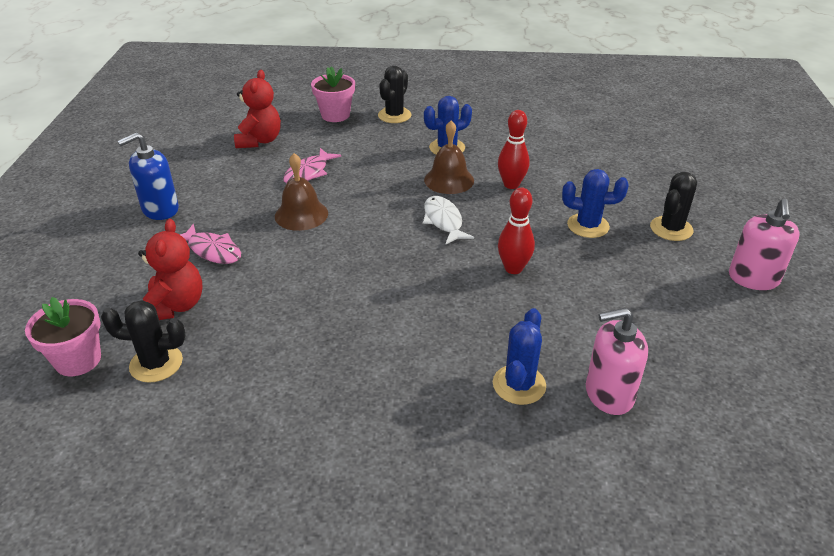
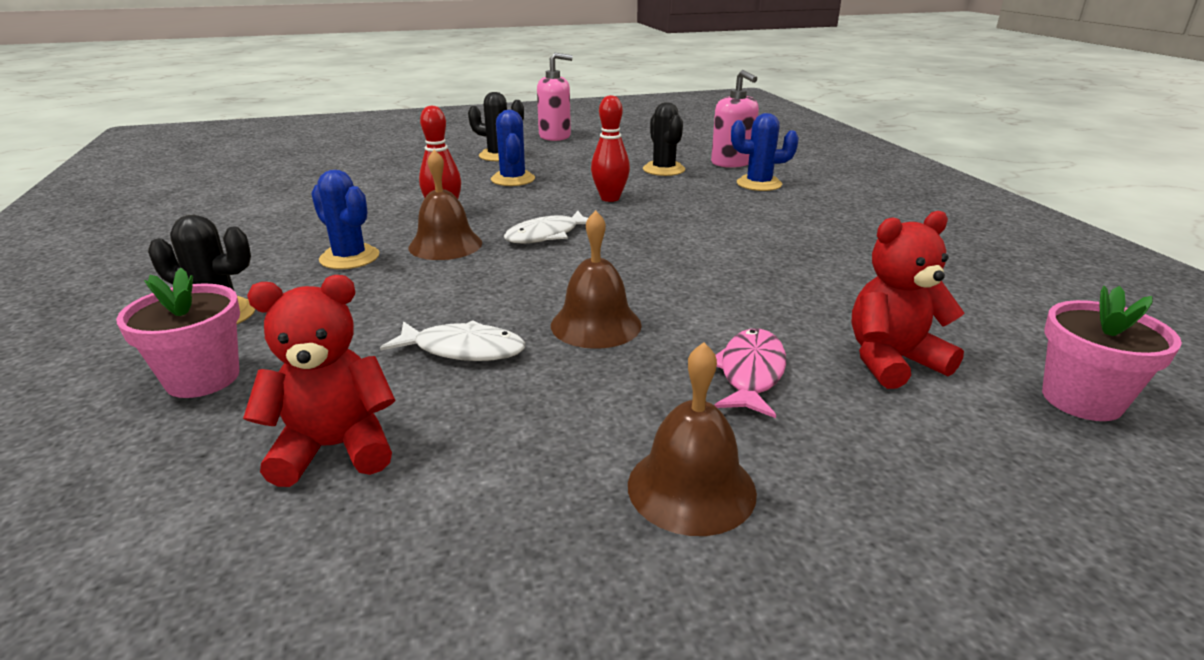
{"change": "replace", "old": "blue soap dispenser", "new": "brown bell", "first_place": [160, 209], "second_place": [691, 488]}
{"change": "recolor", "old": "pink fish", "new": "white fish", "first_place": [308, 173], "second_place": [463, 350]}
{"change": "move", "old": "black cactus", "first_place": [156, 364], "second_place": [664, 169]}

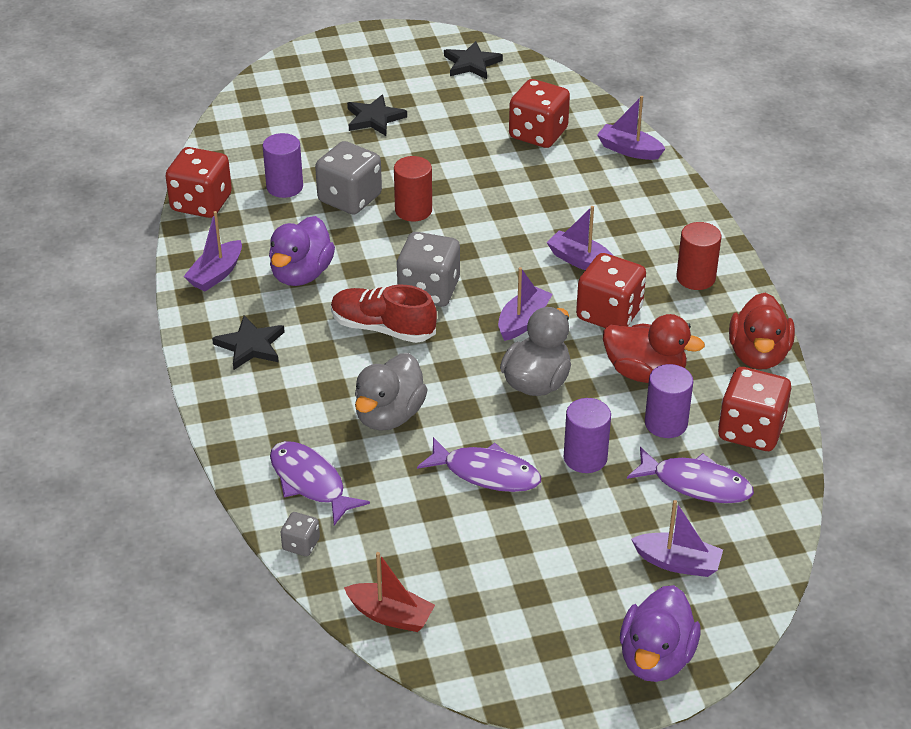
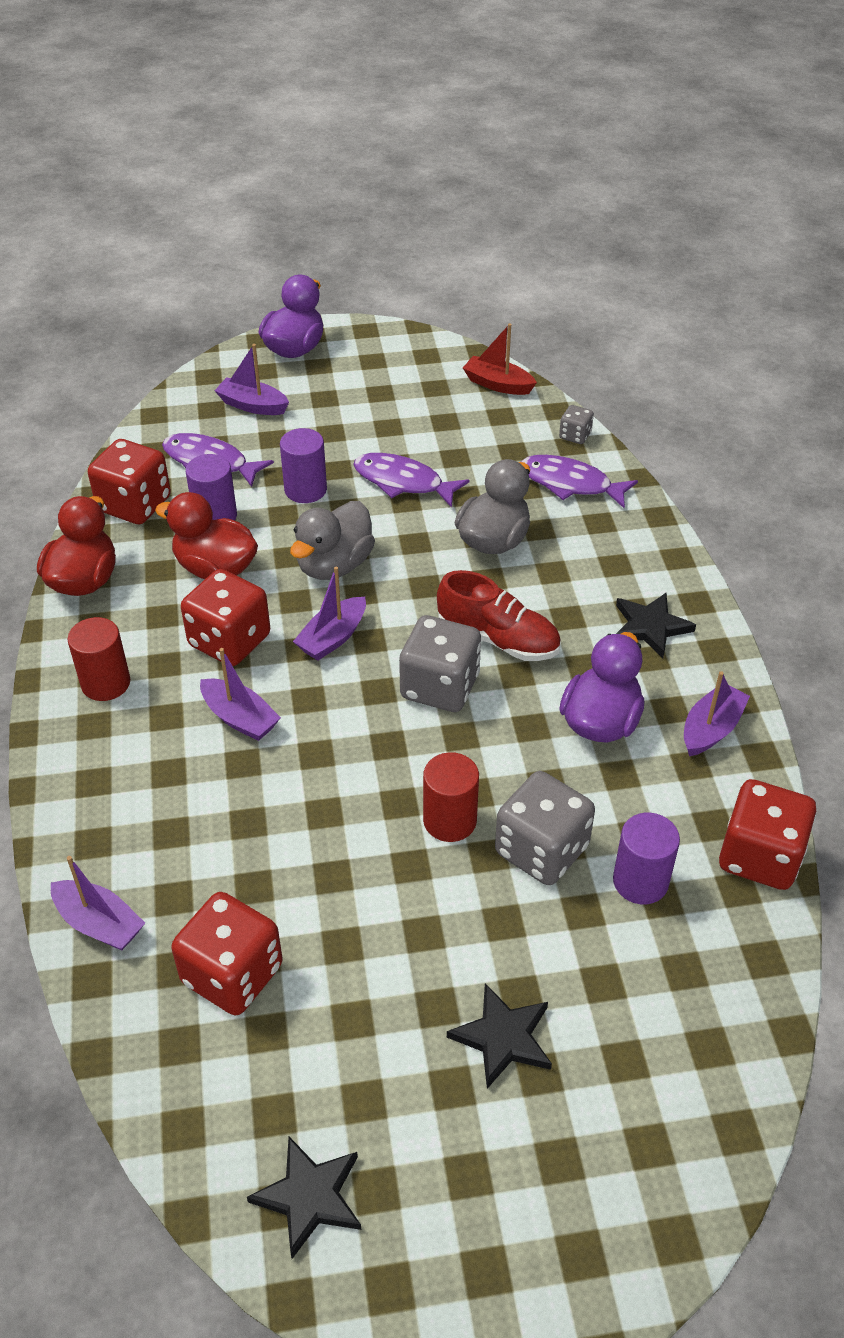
{"change": "rotate", "old": "purple fish", "first_place": [310, 482], "second_place": [570, 484], "degrees": 150}

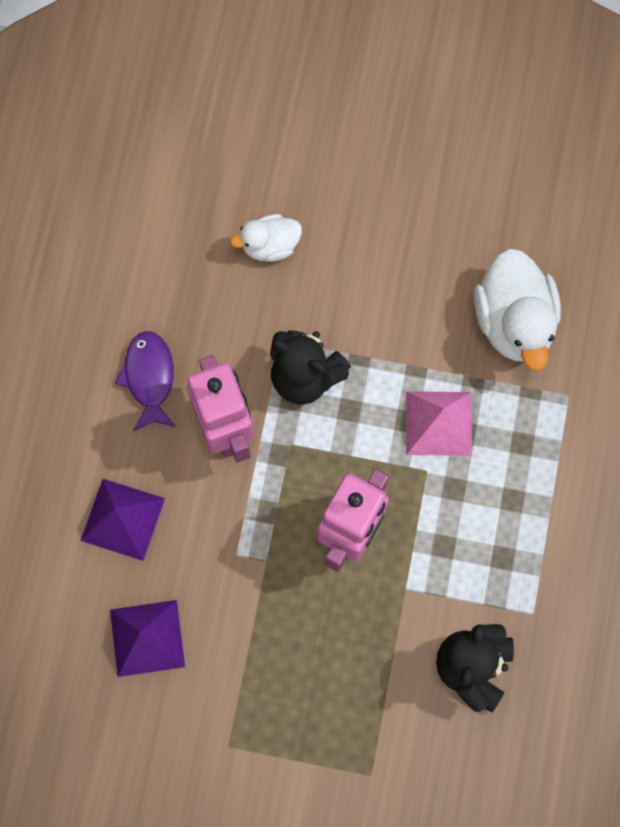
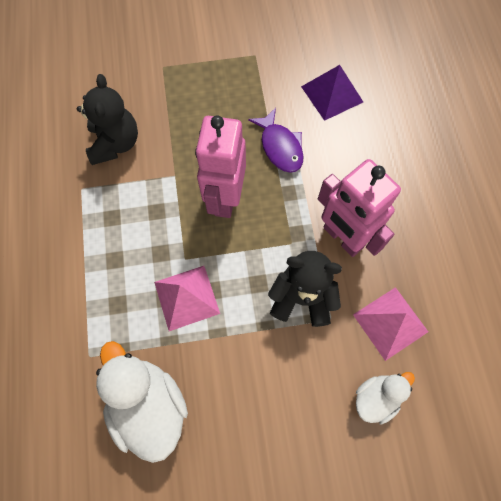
{"change": "move", "old": "purple fish", "first_place": [149, 378], "second_place": [280, 147]}
{"change": "delete", "old": "purple pyramid", "first_place": [122, 519]}
{"change": "insert", "new": "pink pyramid", "second_place": [390, 323]}

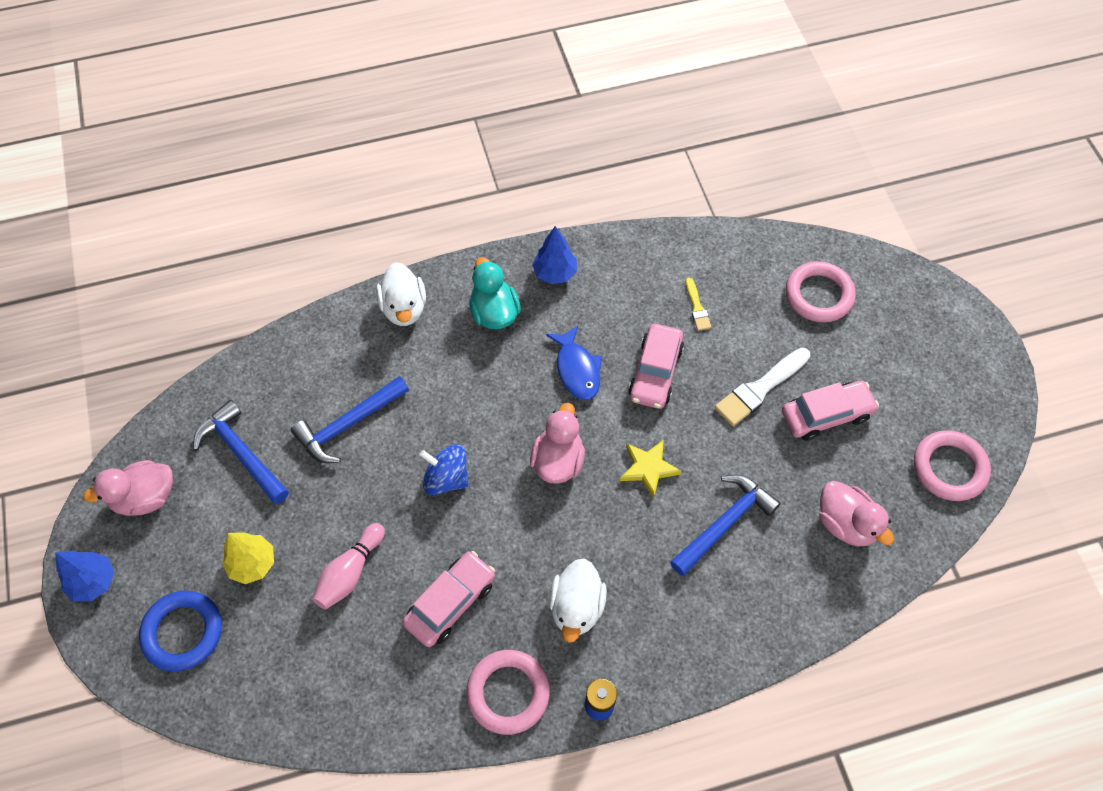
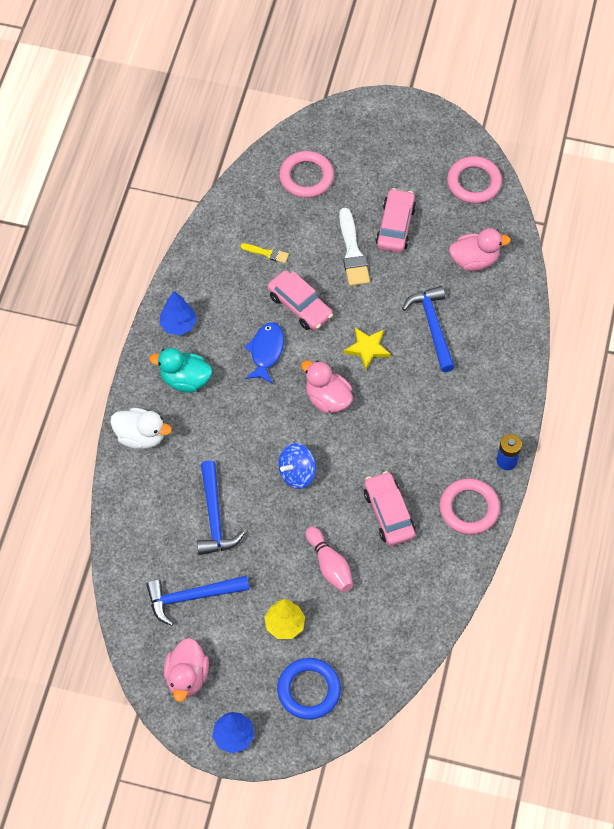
{"change": "rotate", "old": "blue fish", "first_place": [577, 369], "second_place": [266, 351], "degrees": -90}
{"change": "delete", "old": "white duck", "first_place": [576, 607]}

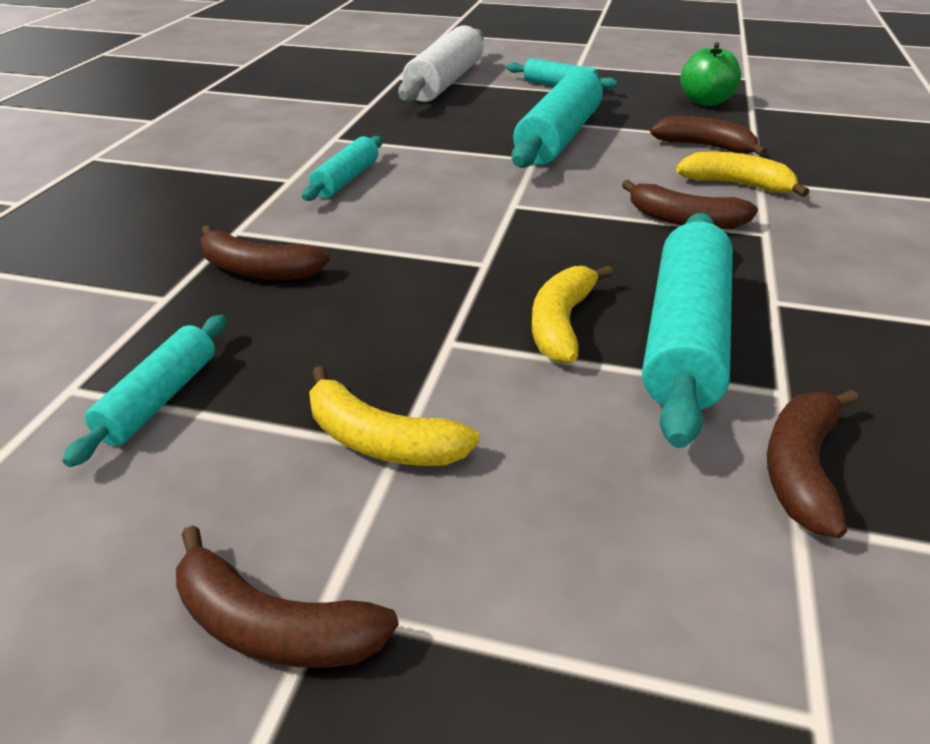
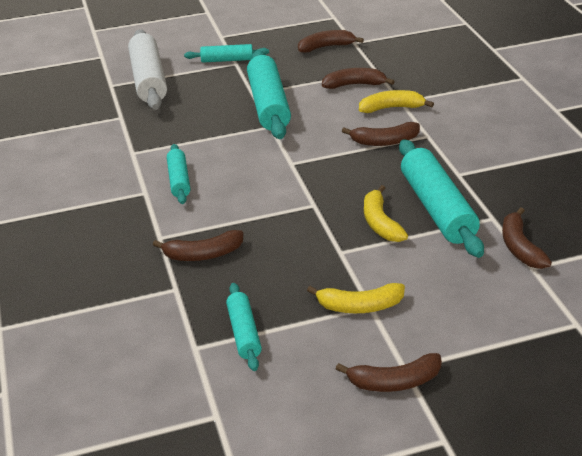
{"change": "replace", "old": "green apple", "new": "brown banana", "first_place": [705, 102], "second_place": [326, 47]}

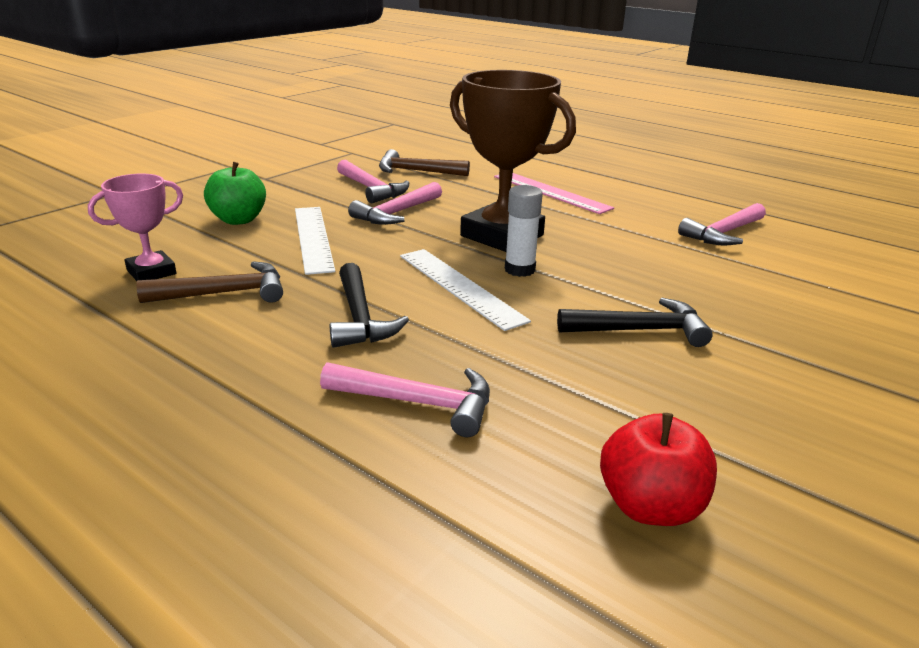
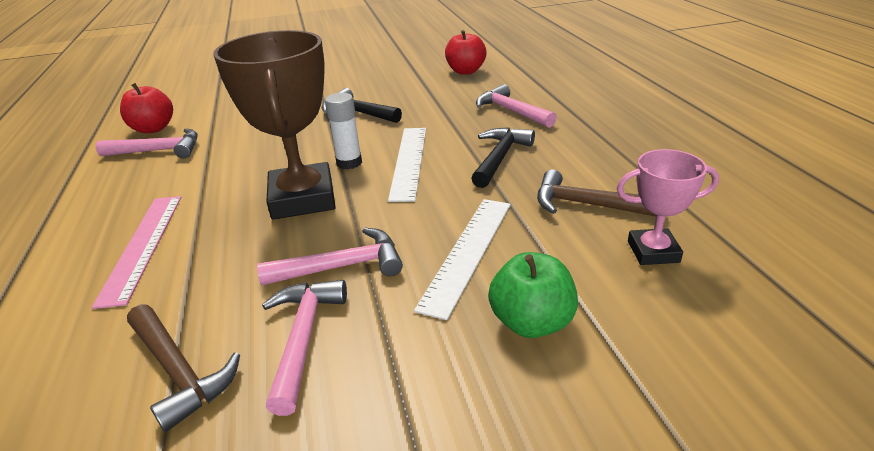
{"change": "insert", "new": "red apple", "second_place": [153, 129]}

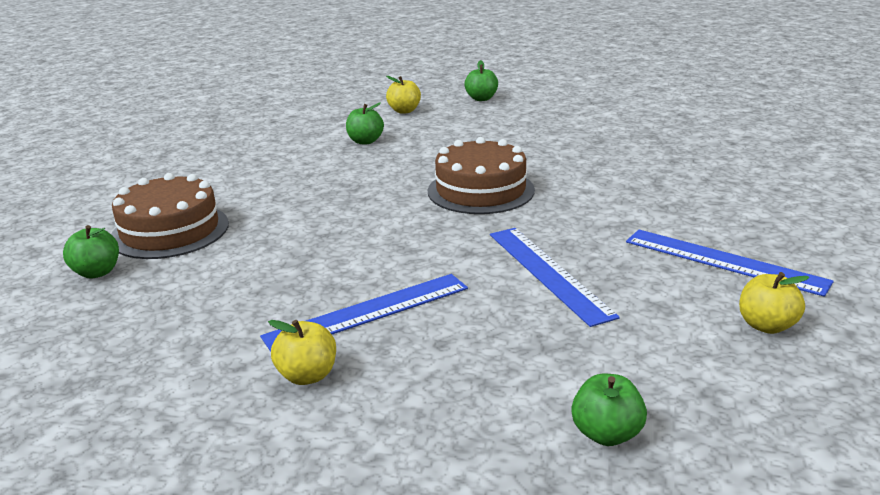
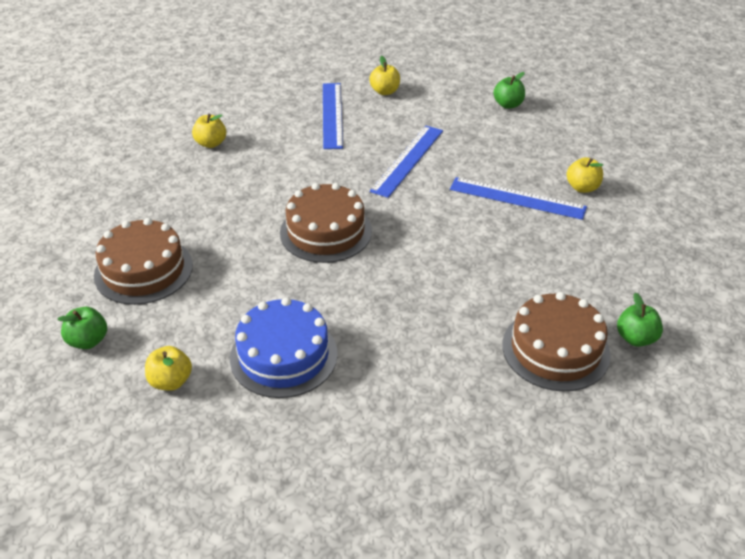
{"change": "replace", "old": "green apple", "new": "blue cake", "first_place": [365, 141], "second_place": [283, 355]}
{"change": "insert", "new": "yellow apple", "second_place": [211, 143]}
{"change": "insert", "new": "brown cake", "second_place": [143, 270]}

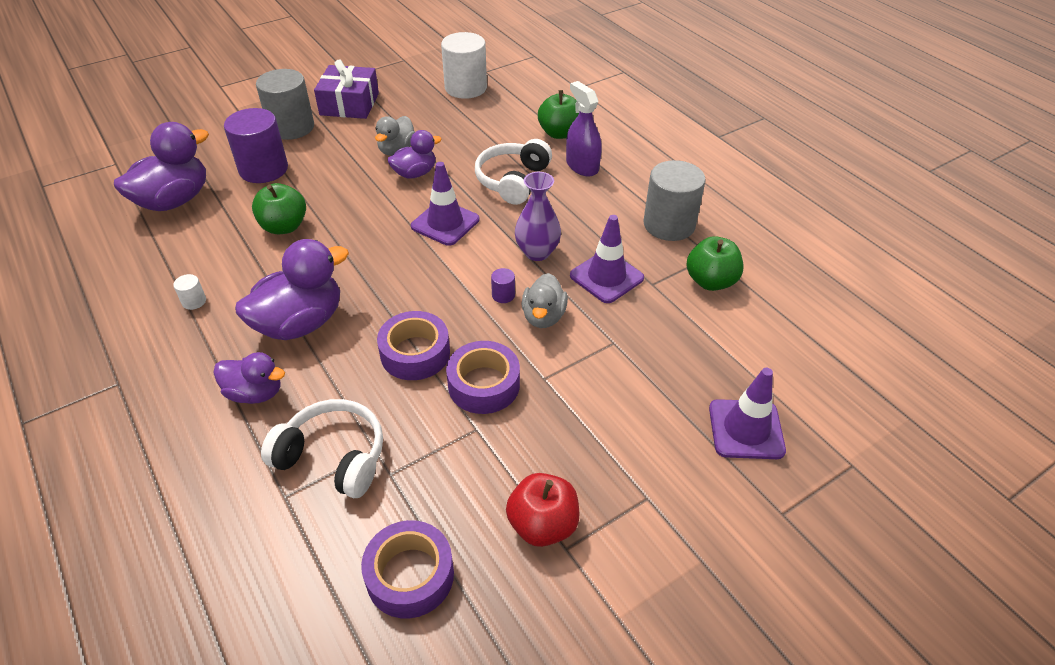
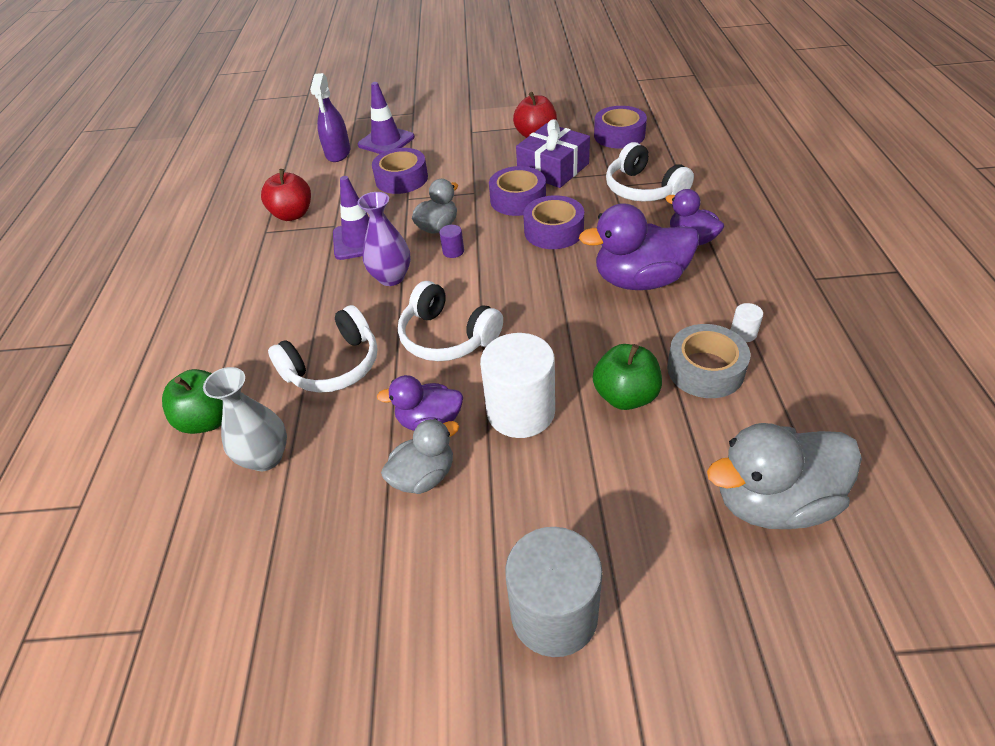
{"change": "move", "old": "white cylinder", "first_place": [465, 88], "second_place": [521, 411]}
{"change": "move", "old": "purple gift", "first_place": [349, 104], "second_place": [553, 168]}
{"change": "move", "old": "purple spray bottle", "first_place": [582, 166], "second_place": [338, 153]}
{"change": "delete", "old": "purple cylinder", "first_place": [263, 169]}
{"change": "recolor", "old": "purple duck", "new": "grey duck", "first_place": [174, 200], "second_place": [773, 501]}
{"change": "delete", "old": "grey cylinder", "first_place": [669, 224]}
{"change": "replace", "old": "purple traffic cone", "new": "white headphones", "first_place": [445, 223], "second_place": [447, 337]}
{"change": "recolor", "old": "green apple", "new": "red apple", "first_place": [710, 281], "second_place": [292, 214]}
{"change": "insert", "new": "purple tape", "second_place": [401, 179]}
{"change": "insert", "new": "grey tape", "second_place": [705, 369]}
{"change": "insert", "new": "grey vase", "second_place": [266, 457]}

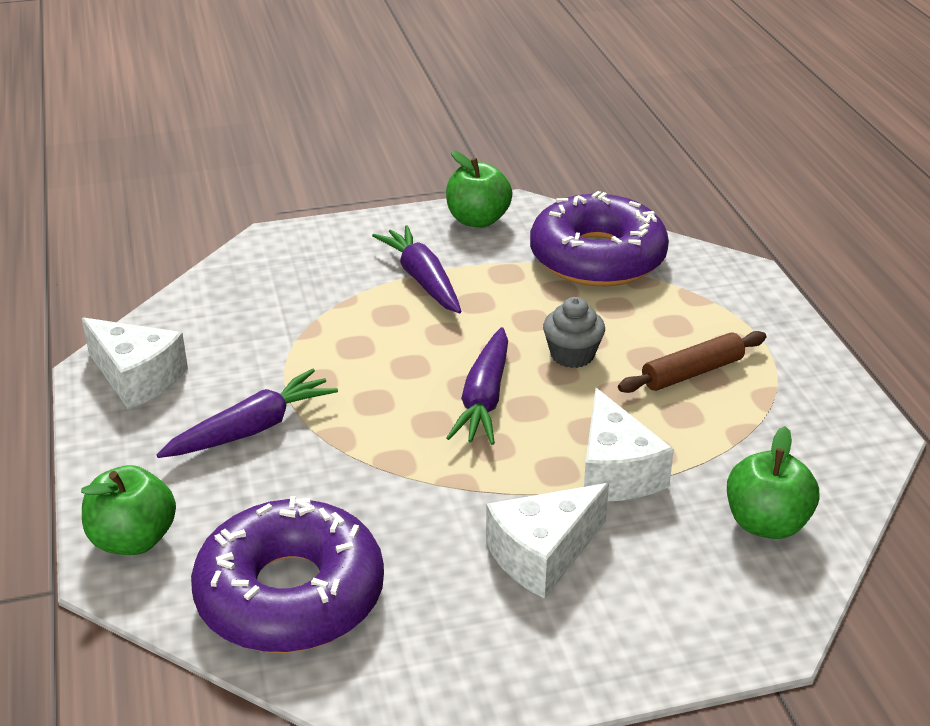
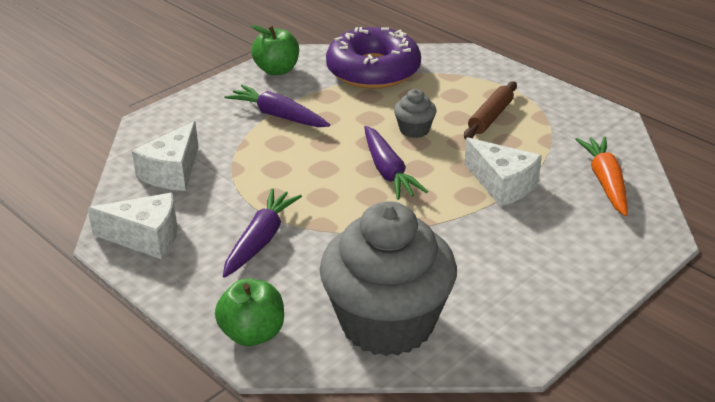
{"change": "replace", "old": "green apple", "new": "orange carrot", "first_place": [766, 523], "second_place": [605, 182]}
{"change": "move", "old": "white cheese", "first_place": [542, 554], "second_place": [172, 172]}
{"change": "replace", "old": "purple donut", "new": "grey cupcake", "first_place": [290, 594], "second_place": [387, 323]}

